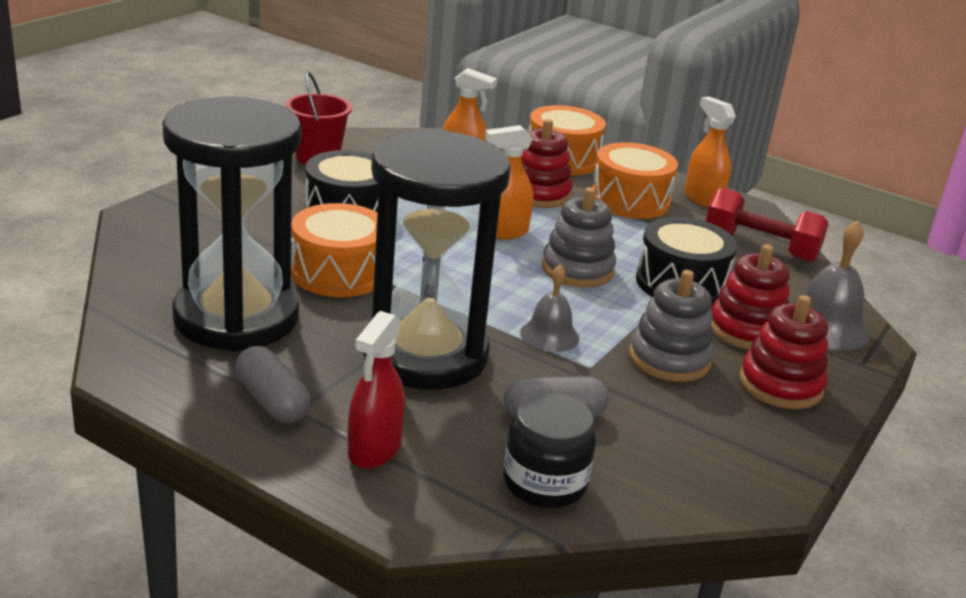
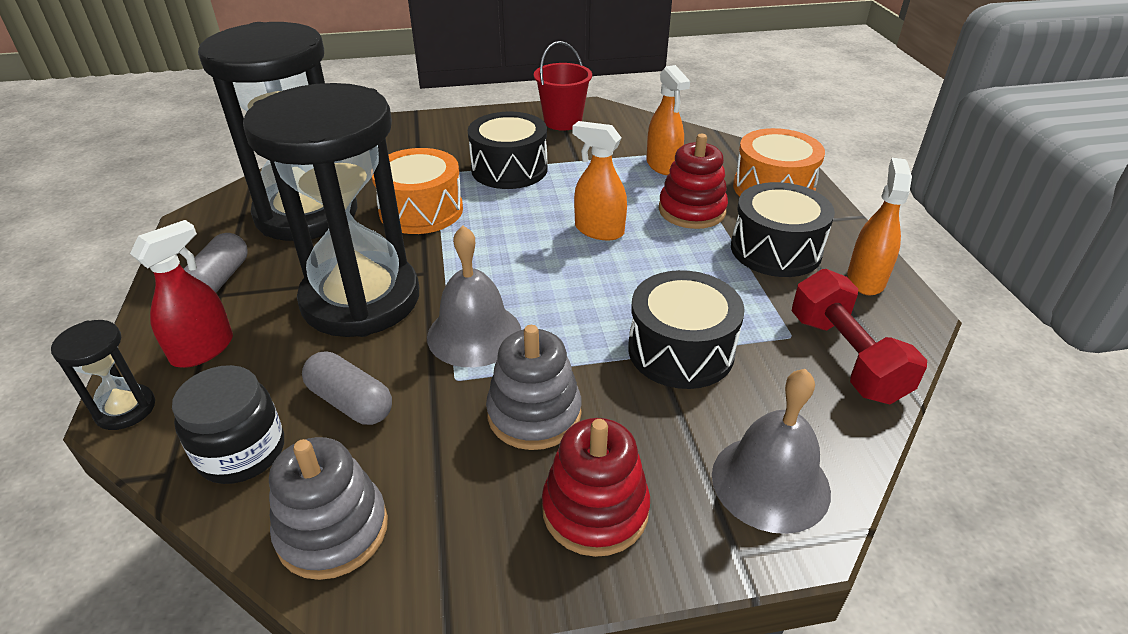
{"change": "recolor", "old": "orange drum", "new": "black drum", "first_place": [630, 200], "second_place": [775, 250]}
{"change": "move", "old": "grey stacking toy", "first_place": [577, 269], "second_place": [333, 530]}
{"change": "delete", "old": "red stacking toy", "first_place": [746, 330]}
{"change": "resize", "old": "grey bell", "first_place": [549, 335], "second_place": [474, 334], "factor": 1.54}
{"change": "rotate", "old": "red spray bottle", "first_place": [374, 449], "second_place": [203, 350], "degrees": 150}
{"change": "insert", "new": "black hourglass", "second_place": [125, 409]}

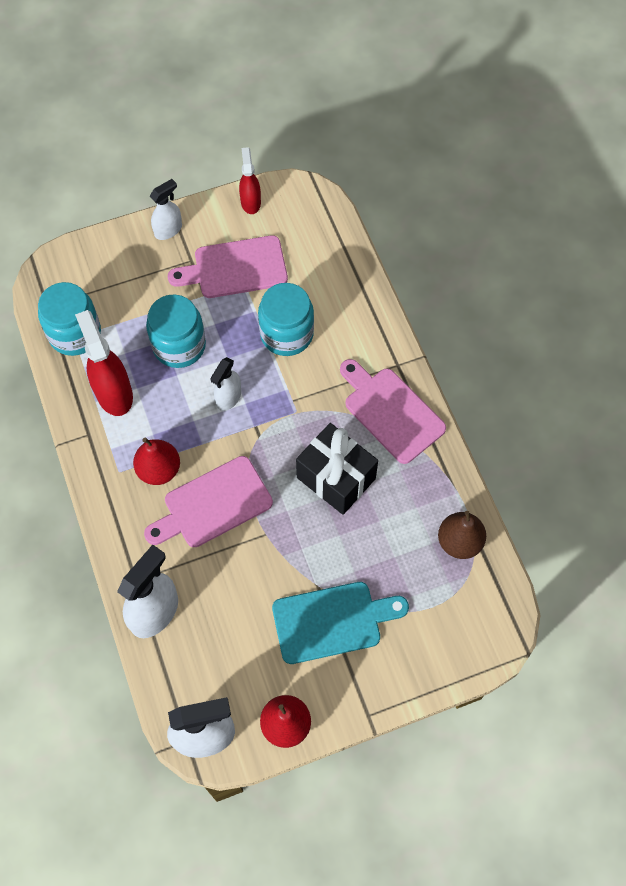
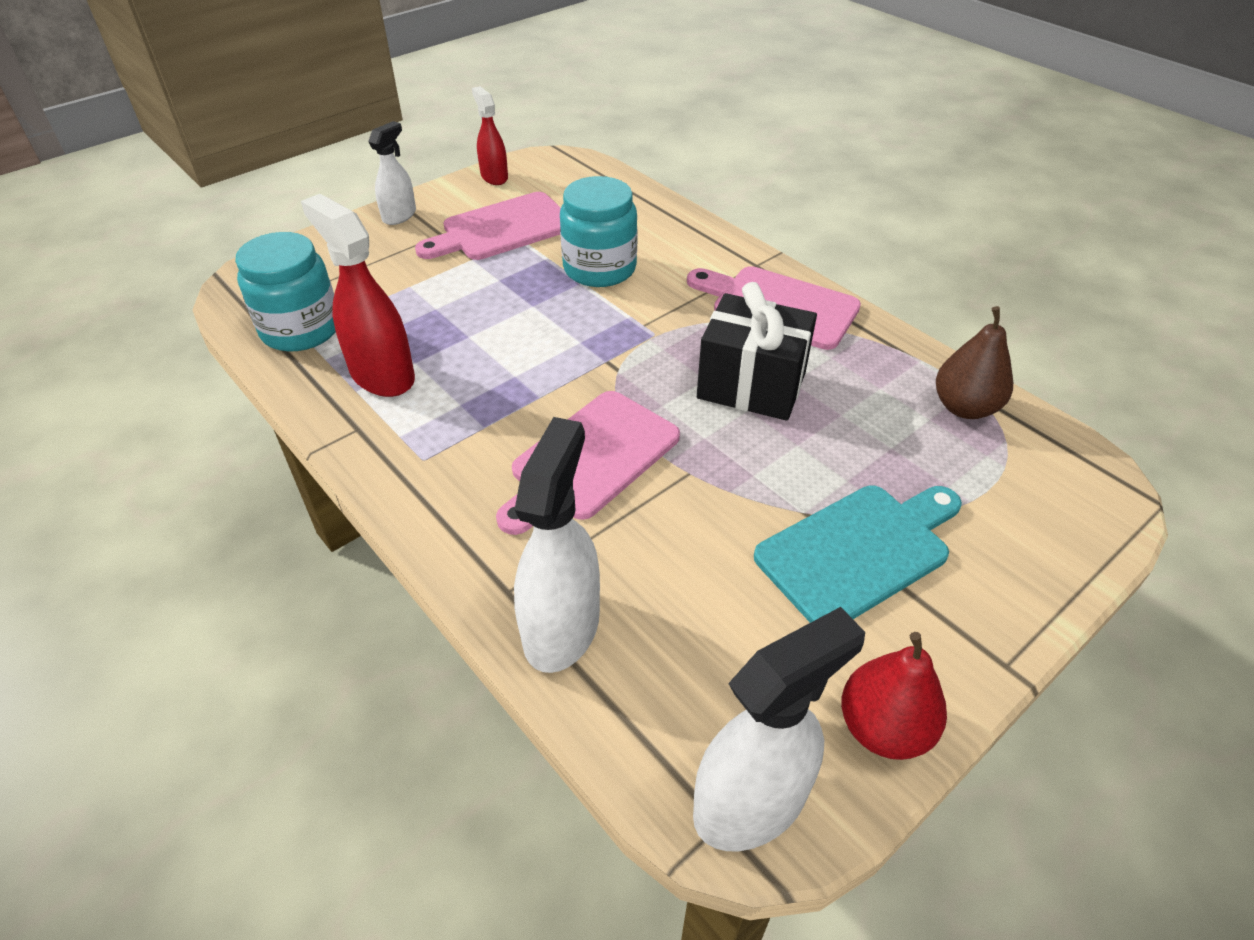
{"change": "delete", "old": "turquoise jar", "first_place": [179, 345]}
{"change": "delete", "old": "white spray bottle", "first_place": [228, 398]}
{"change": "delete", "old": "red pear", "first_place": [159, 470]}

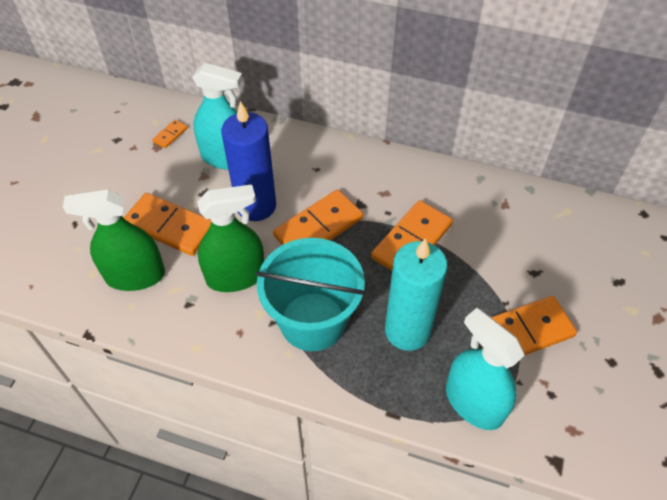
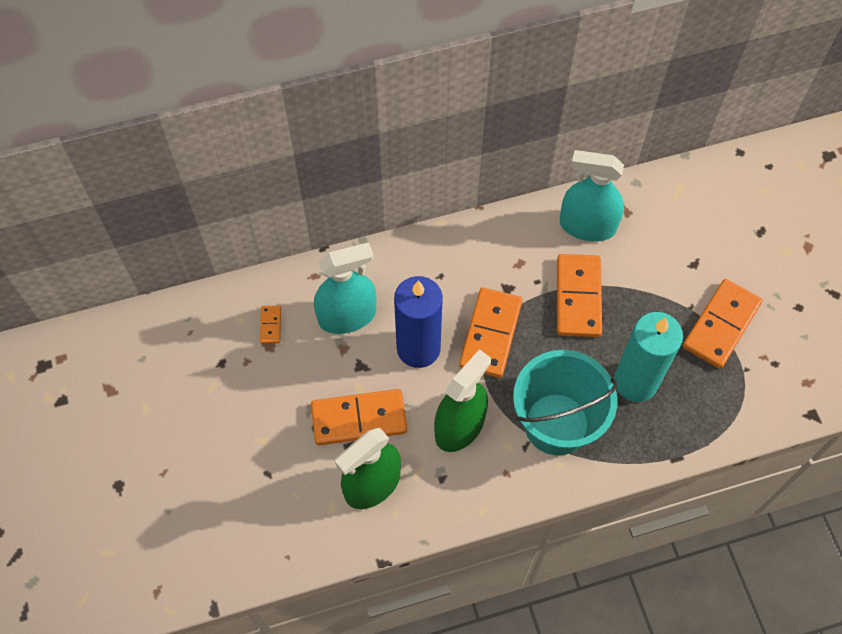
{"change": "move", "old": "turquoise spray bottle", "first_place": [474, 403], "second_place": [587, 226]}

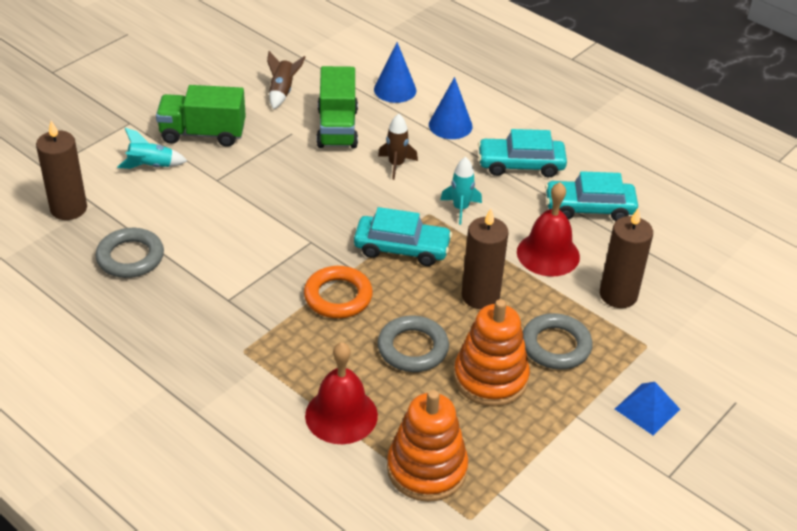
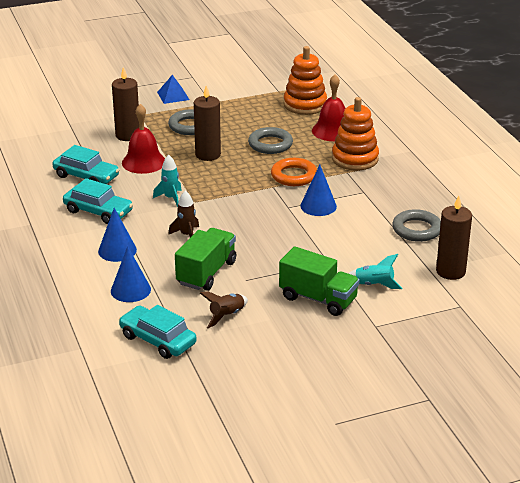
{"change": "move", "old": "turquoise car", "first_place": [402, 248], "second_place": [158, 340]}
{"change": "move", "old": "orange stacking toy", "first_place": [490, 378], "second_place": [355, 159]}
{"change": "insert", "new": "blue cone", "second_place": [318, 206]}

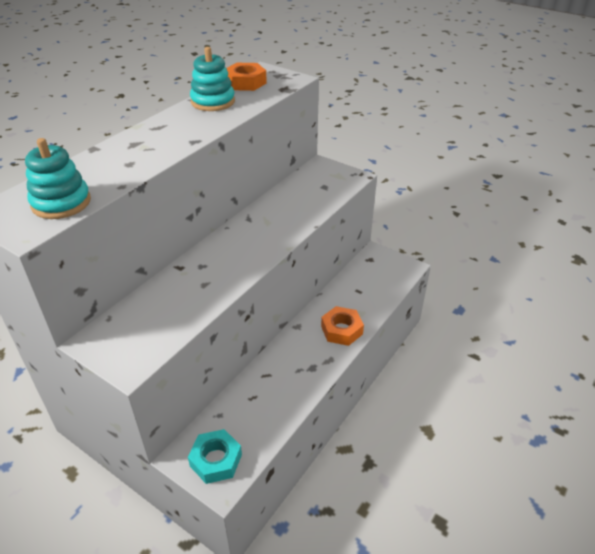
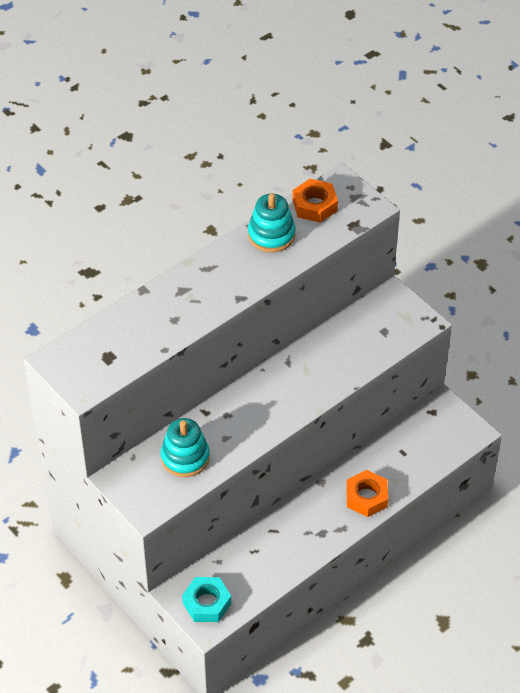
{"change": "move", "old": "turquoise stacking toy", "first_place": [61, 203], "second_place": [185, 457]}

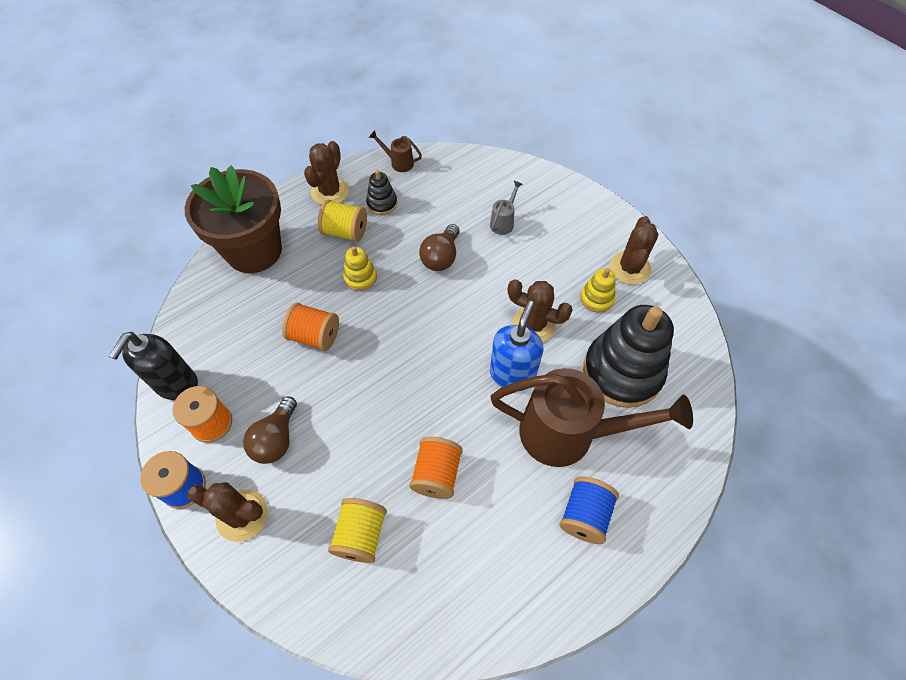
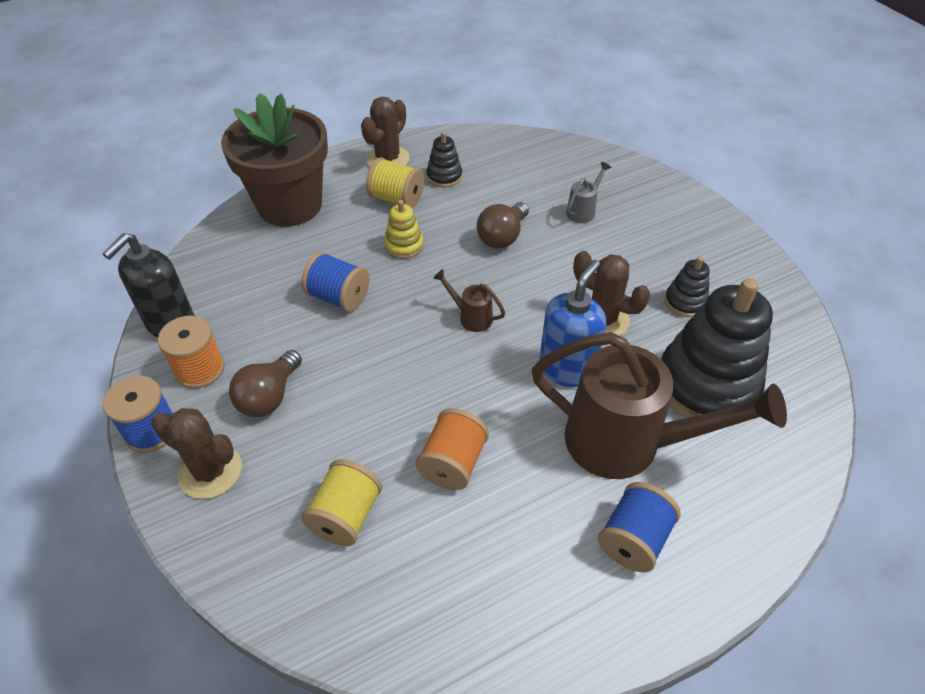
{"change": "move", "old": "brown watering can", "first_place": [399, 163], "second_place": [471, 317]}
{"change": "delete", "old": "brown cactus", "first_place": [629, 268]}
{"change": "recolor", "old": "yellow stacking toy", "new": "black stacking toy", "first_place": [596, 298], "second_place": [685, 302]}
{"change": "recolor", "old": "orange spool", "new": "blue spool", "first_place": [315, 336], "second_place": [338, 297]}

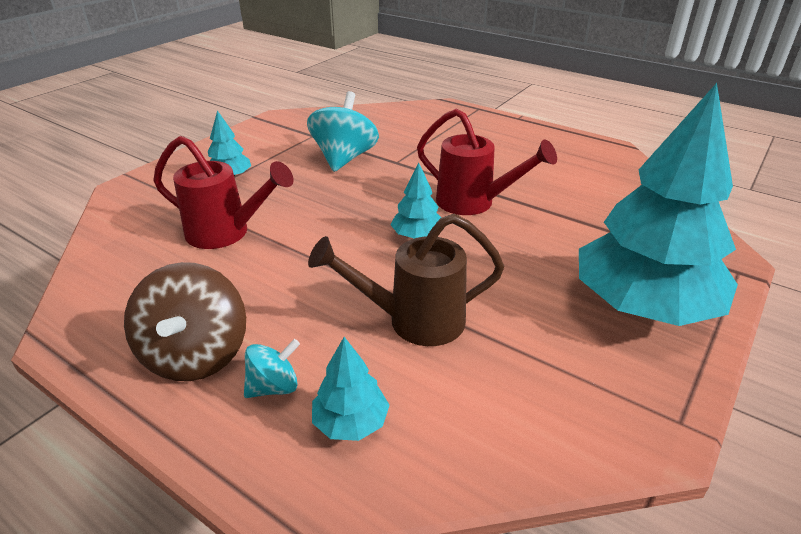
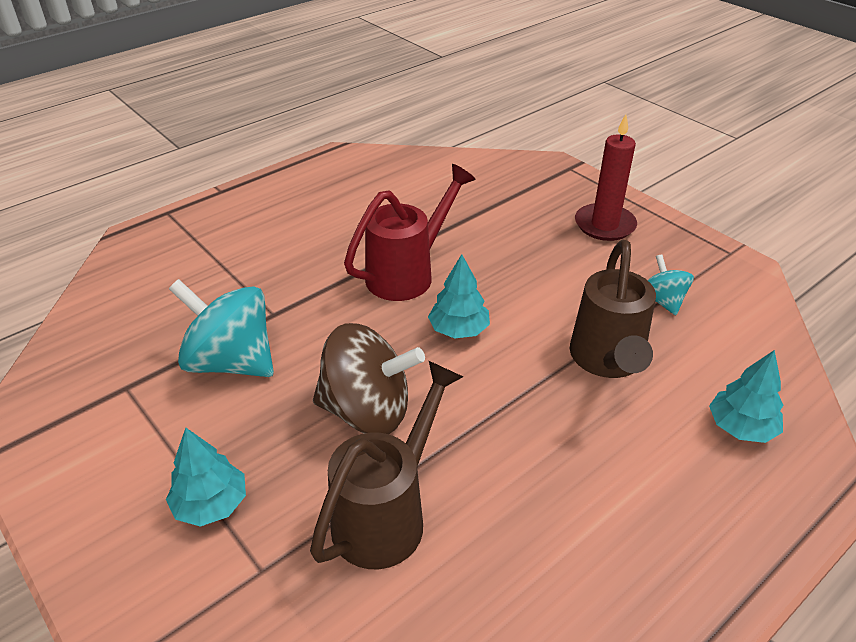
{"change": "replace", "old": "turquoise tree", "new": "red candle", "first_place": [643, 305], "second_place": [604, 225]}
{"change": "recolor", "old": "red watering can", "new": "brown watering can", "first_place": [227, 233], "second_place": [388, 514]}
{"change": "move", "old": "brown spinning top", "first_place": [196, 355], "second_place": [367, 411]}
{"change": "move", "old": "turquoise spinning top", "first_place": [274, 387], "second_place": [662, 301]}

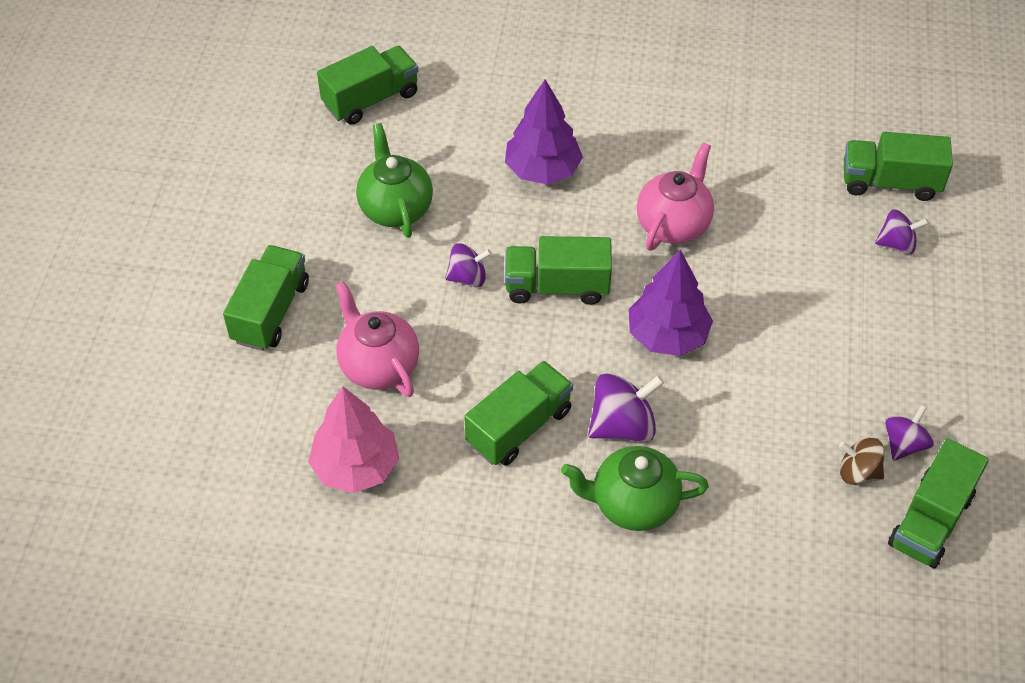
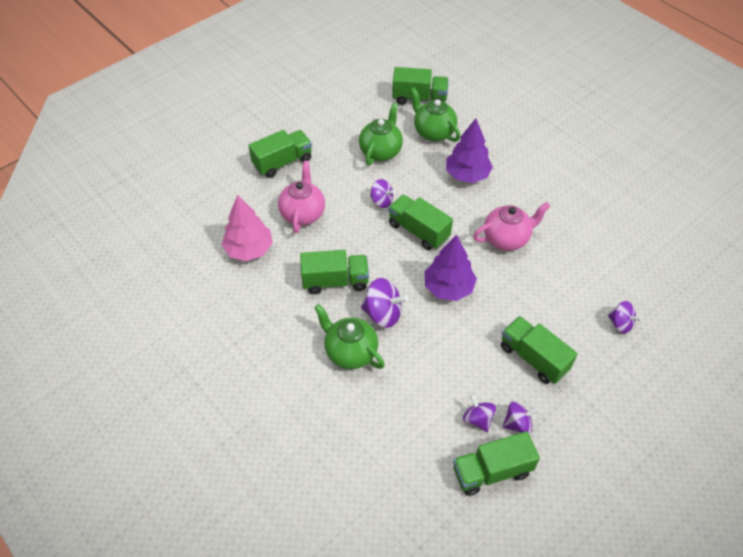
{"change": "move", "old": "green truck", "first_place": [890, 182], "second_place": [533, 358]}
{"change": "recolor", "old": "brown spinning top", "new": "purple spinning top", "first_place": [858, 472], "second_place": [478, 419]}
{"change": "insert", "new": "green teapot", "second_place": [433, 132]}

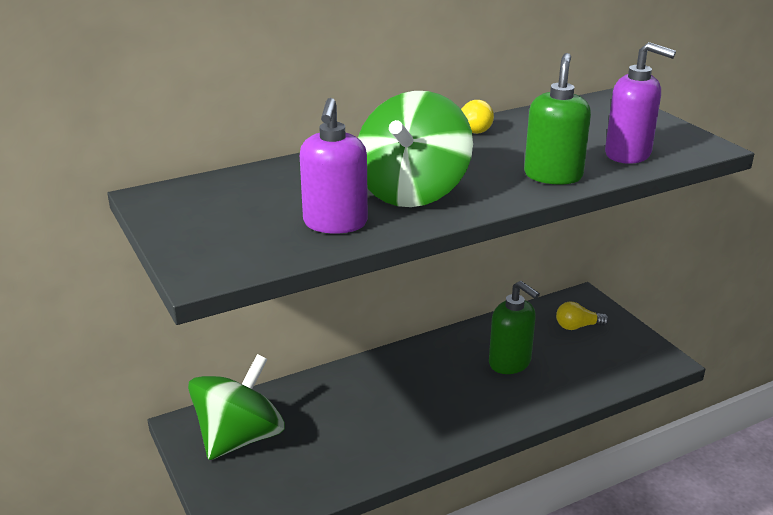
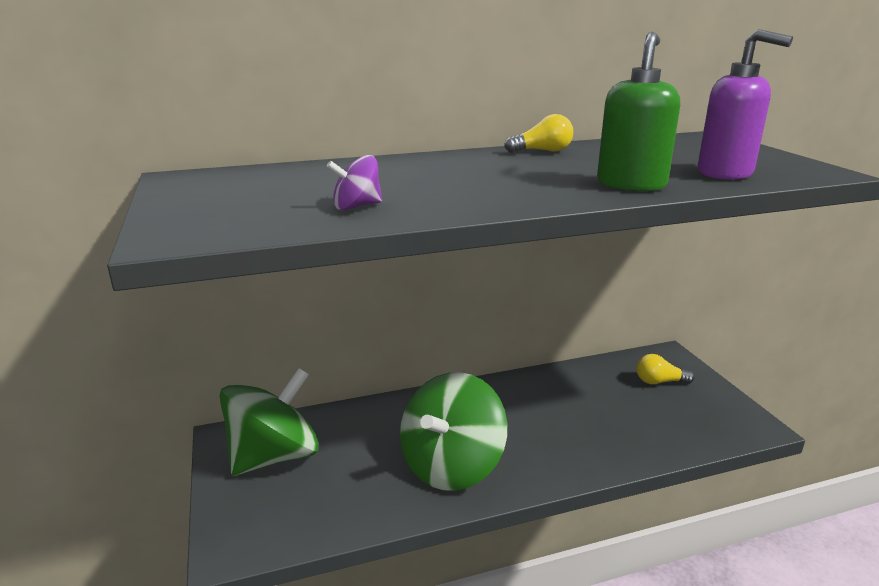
{"change": "move", "old": "green spinning top", "first_place": [412, 191], "second_place": [451, 466]}
{"change": "replace", "old": "purple soap dispenser", "new": "purple spinning top", "first_place": [335, 223], "second_place": [356, 206]}
{"change": "delete", "old": "green soap dispenser", "first_place": [510, 363]}

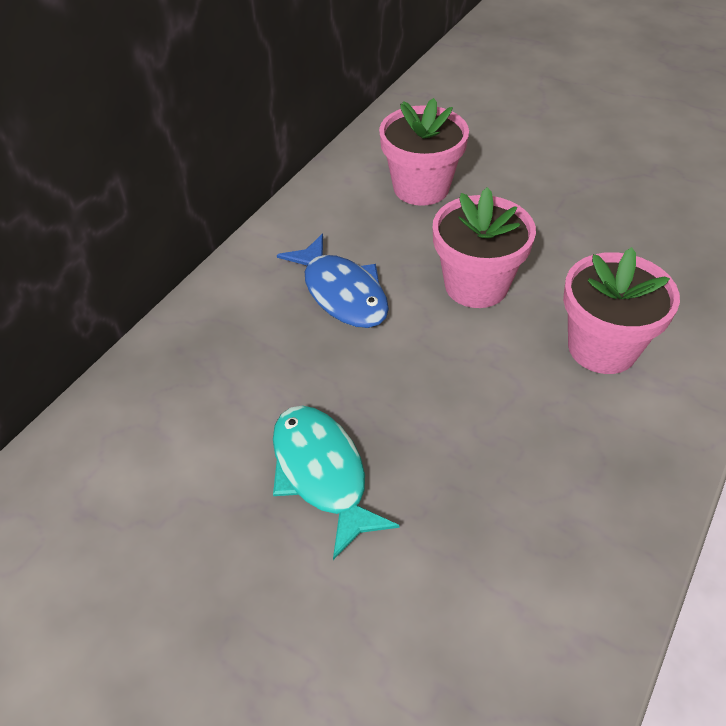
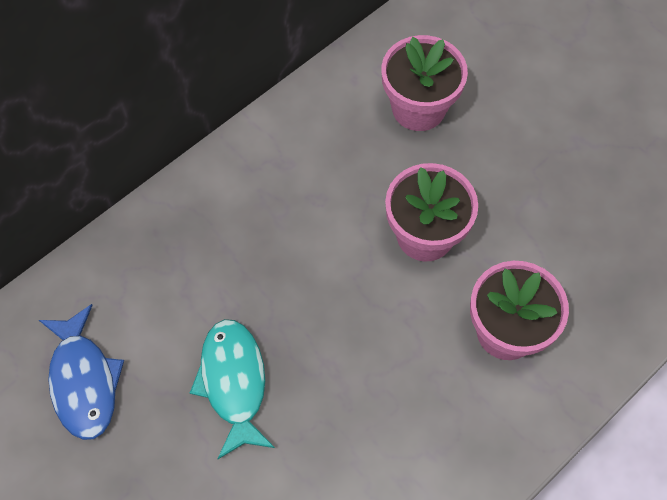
{"change": "move", "old": "blue fish", "first_place": [342, 292], "second_place": [84, 380]}

